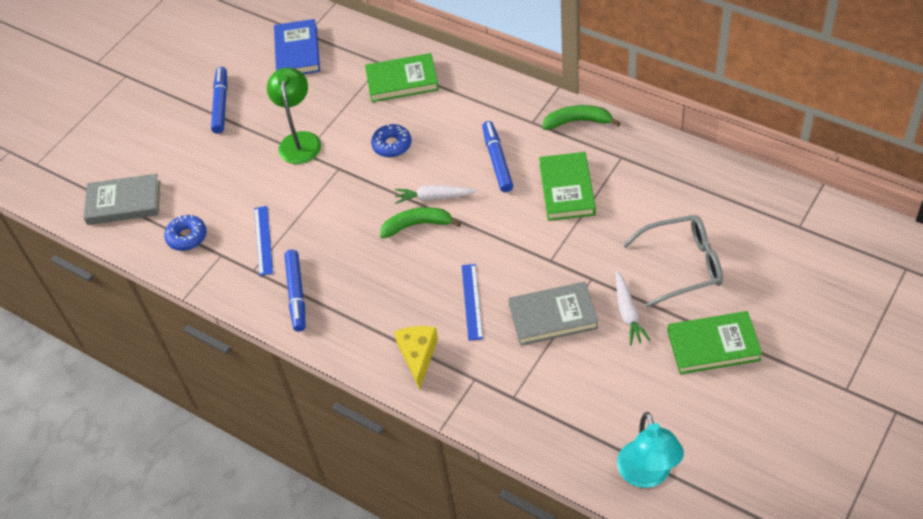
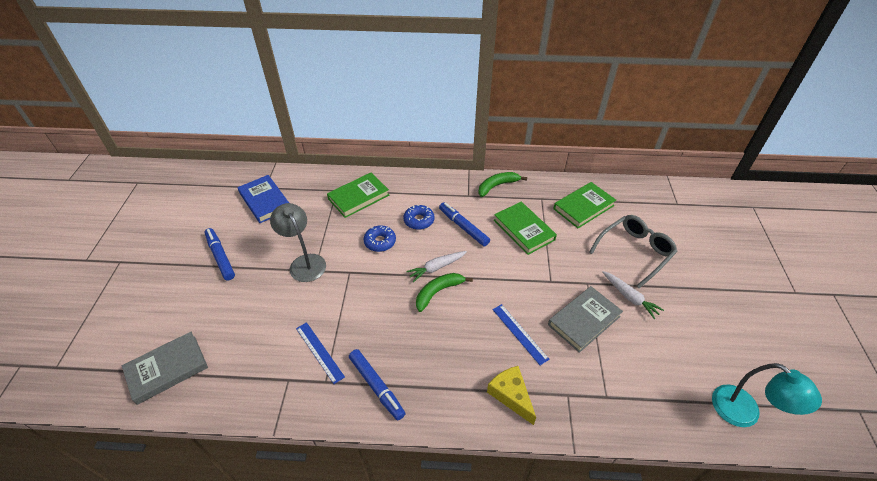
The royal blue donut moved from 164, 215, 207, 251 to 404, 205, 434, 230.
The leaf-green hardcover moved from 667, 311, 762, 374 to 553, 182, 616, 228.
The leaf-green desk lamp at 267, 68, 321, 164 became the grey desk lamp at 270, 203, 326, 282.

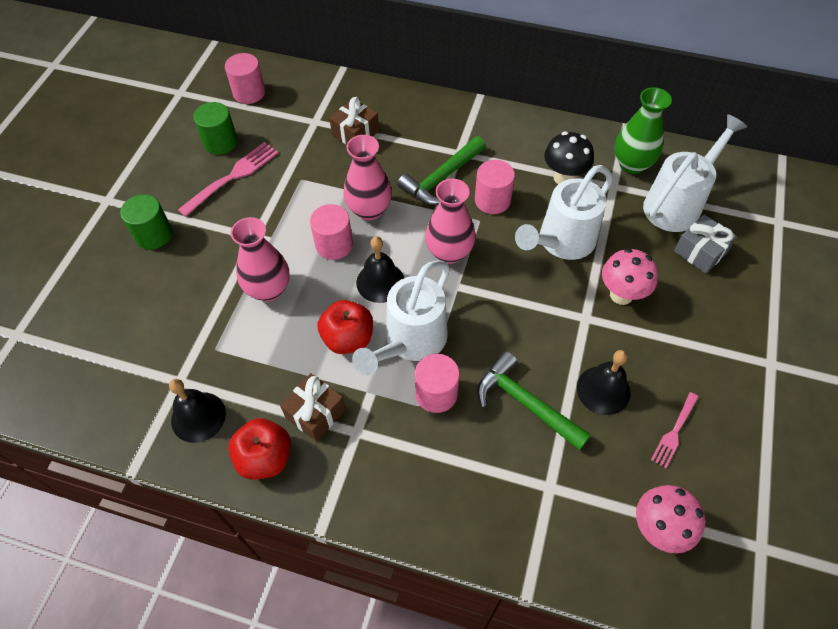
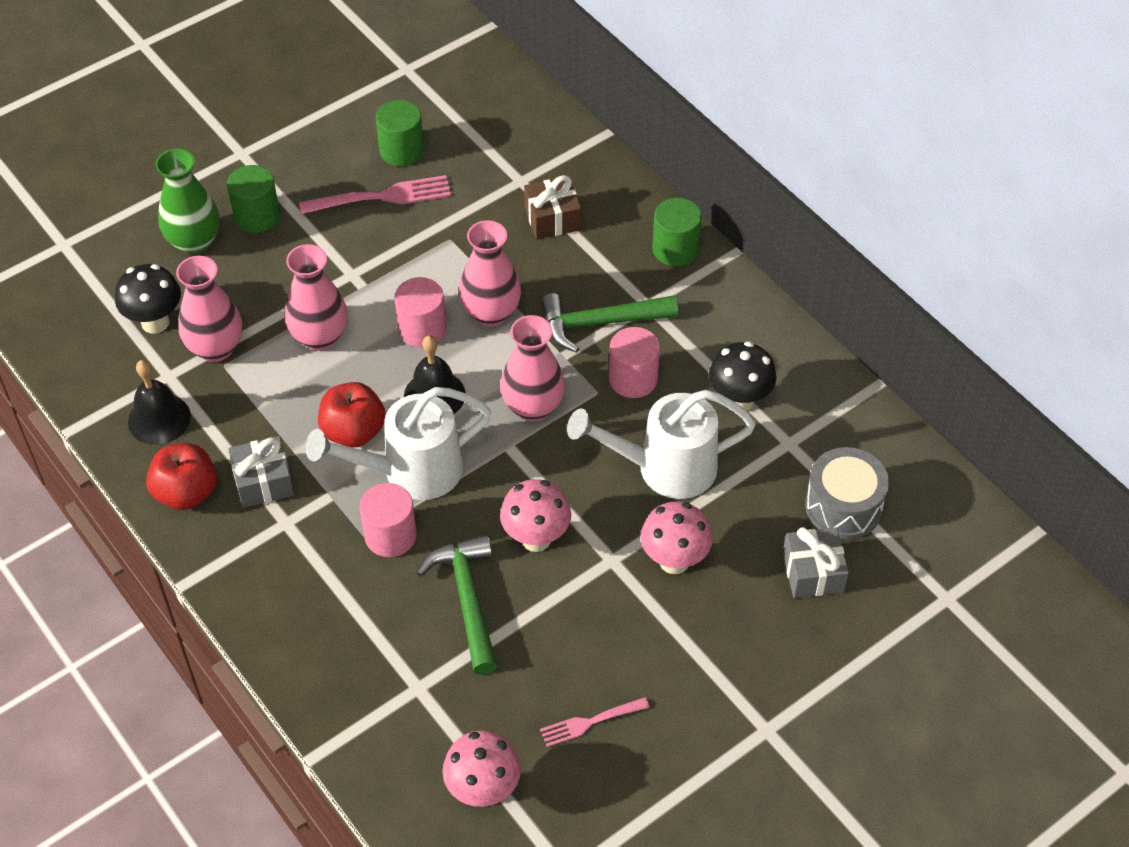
The pink cylinder shape at 225, 53, 265, 104 disappeared.
The jet-black school bell at 577, 350, 631, 415 disappeared.
The jet-black toadstool at 115, 264, 181, 333 appeared.
The pink vase at 176, 256, 242, 362 appeared.
The pink toadstool at 500, 479, 571, 552 appeared.
The leaf-green cylinder shape at 652, 198, 702, 266 appeared.
The leaf-green vase moved from 615, 87, 672, 174 to 155, 149, 220, 254.
The snow-white sprinkling can at 643, 114, 747, 232 was replaced by the grey toy drum at 805, 447, 889, 539.
The russet present at 280, 373, 346, 442 became the grey present at 228, 436, 294, 508.

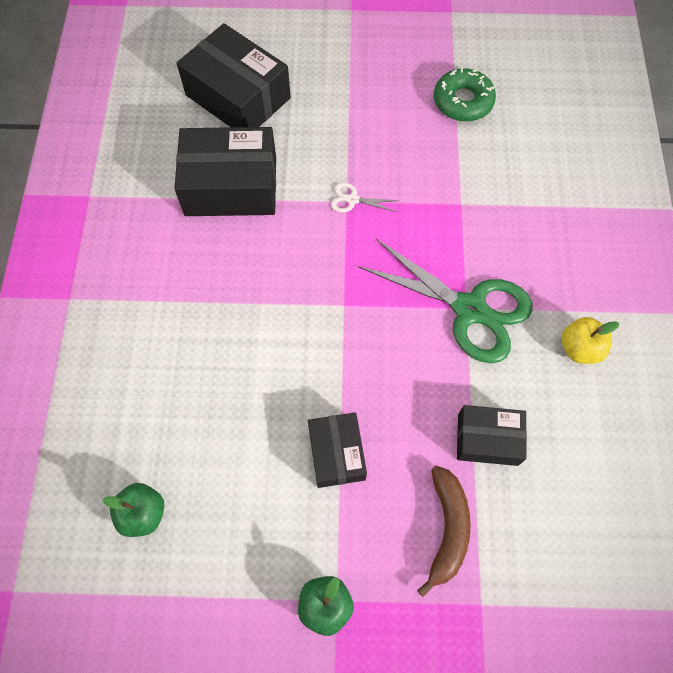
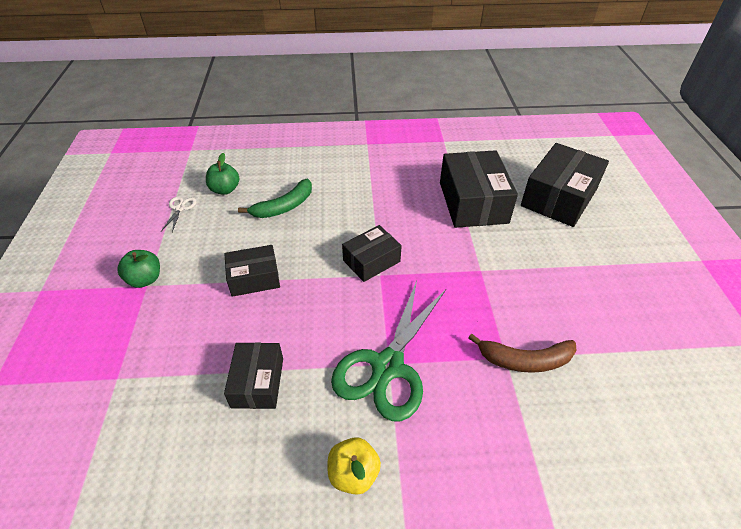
The leaf-green donut at 434, 68, 496, 121 disappeared.
The leaf-green banana at 238, 179, 312, 218 appeared.
The jet-black box at 342, 225, 402, 282 appeared.
The snow-white scissors moved from 331, 182, 399, 213 to 161, 197, 196, 232.
The russet banana moved from 417, 466, 471, 597 to 468, 333, 577, 373.

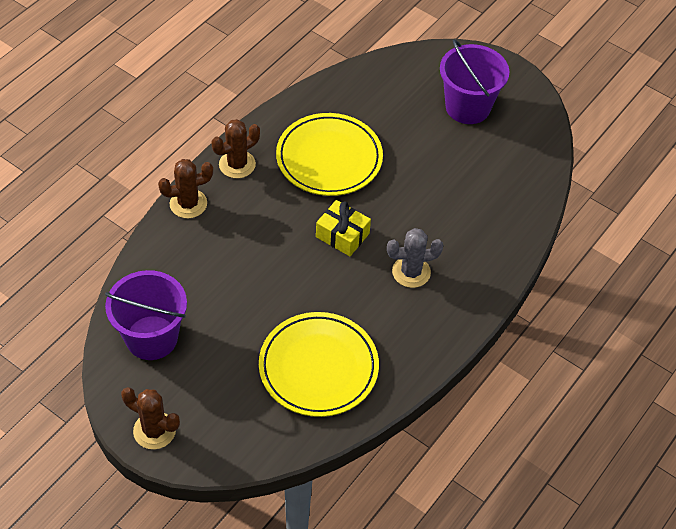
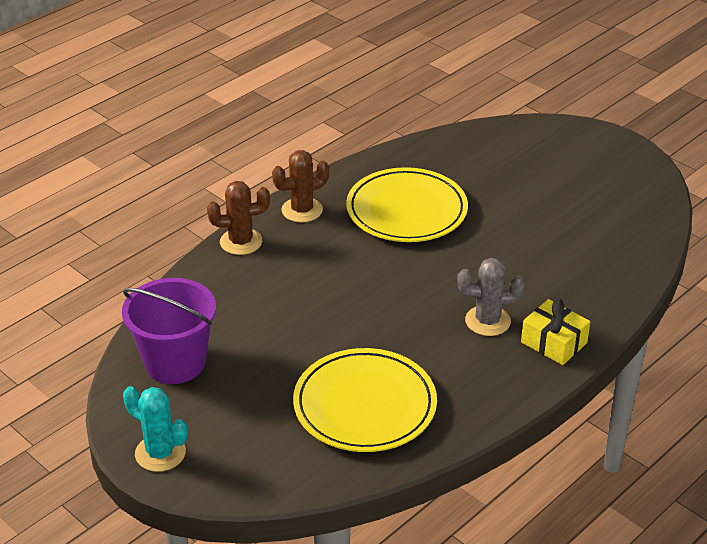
The violet bucket at 440, 39, 510, 124 disappeared.
The bright yellow present moved from 316, 200, 371, 256 to 521, 299, 590, 365.
The russet saguaro cactus at 121, 387, 180, 449 became the turquoise saguaro cactus at 123, 386, 187, 472.

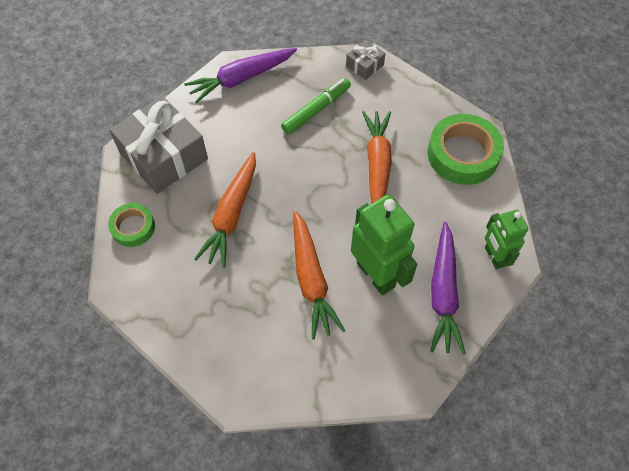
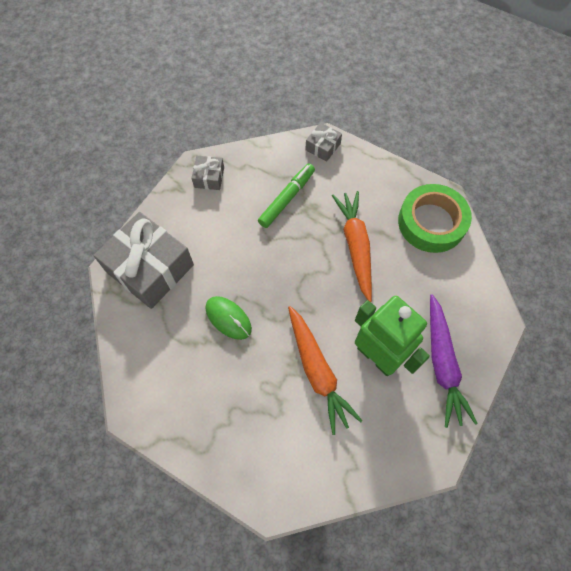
The leaf-green sticky tape at 108, 203, 155, 247 disappeared.
The leaf-green toy robot at 485, 210, 528, 269 disappeared.
The violet toy carrot at 184, 48, 297, 103 was replaced by the grey present at 191, 156, 224, 190.
The bright orange toy carrot at 194, 152, 256, 268 was replaced by the leaf-green PC mouse at 206, 296, 252, 340.

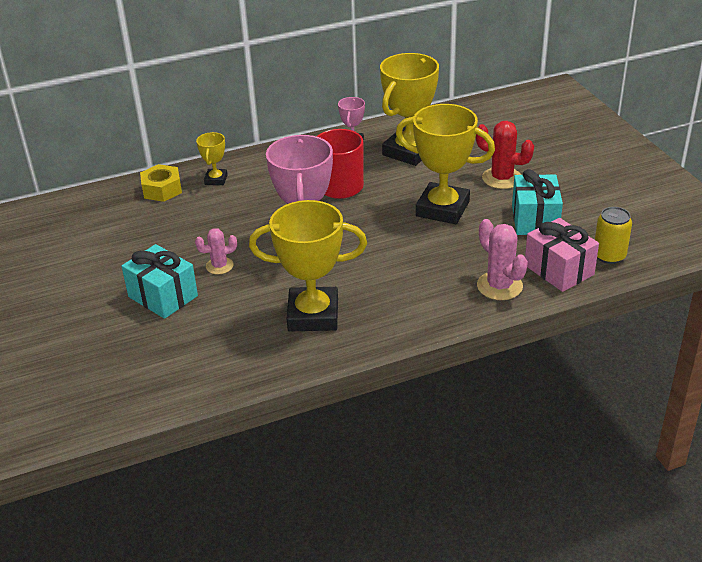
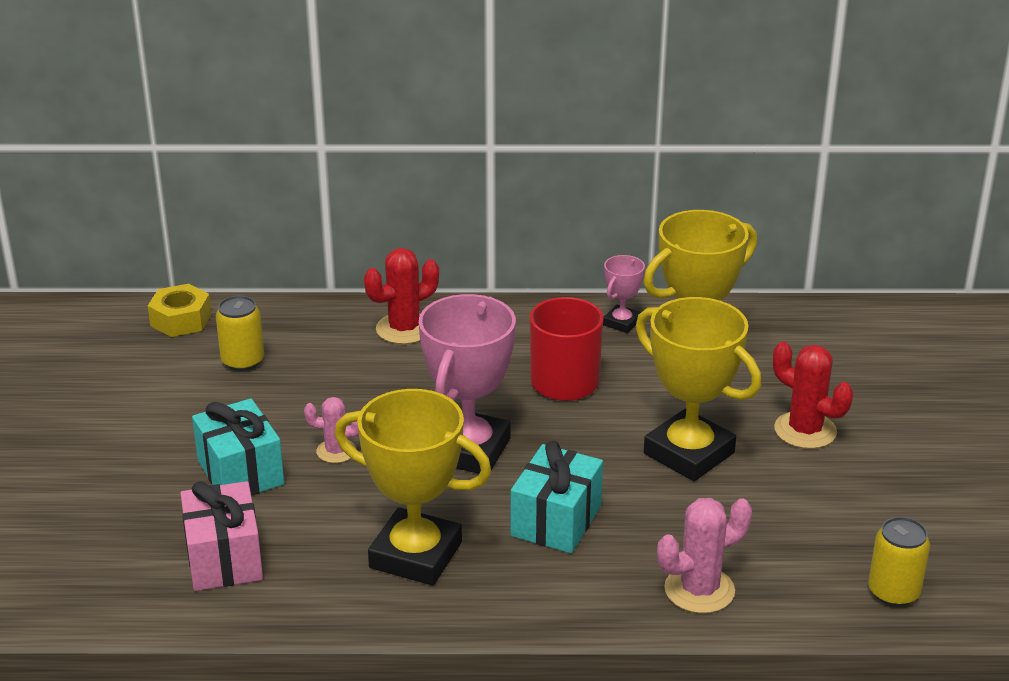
The bright yellow can at 216, 295, 264, 371 appeared.
The bright yellow hexagon nut moved from 140, 164, 182, 202 to 148, 284, 212, 337.
The turquoise present moved from 512, 169, 563, 235 to 511, 441, 603, 553.
The pink present moved from 525, 218, 599, 292 to 180, 481, 263, 591.
The bright yellow award cup at 196, 132, 228, 185 was replaced by the red saguaro cactus at 364, 248, 439, 344.
The pink saguaro cactus at 477, 219, 528, 300 turned 75 degrees clockwise.

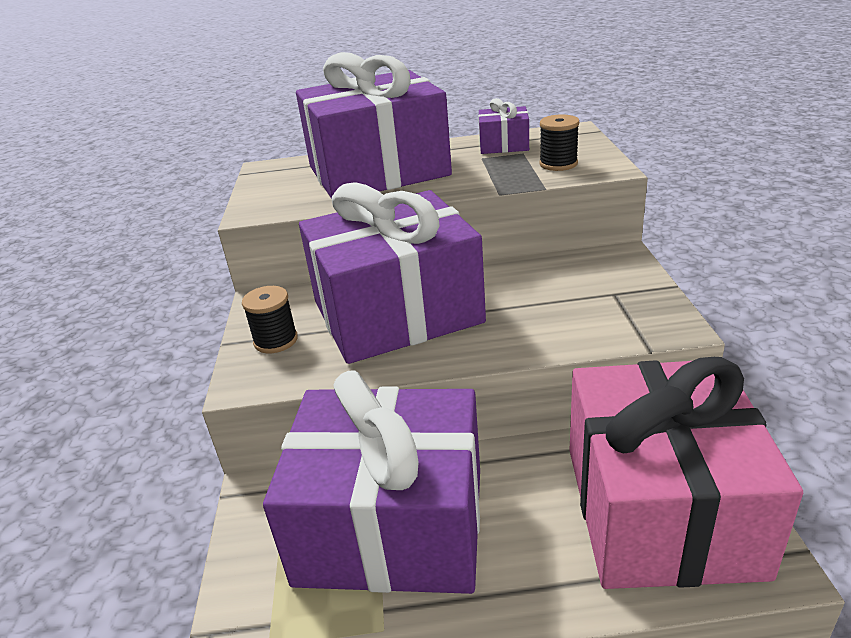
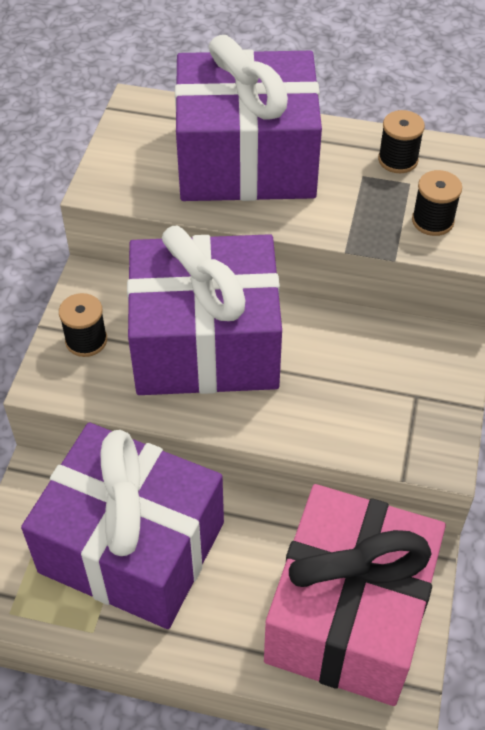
The violet present at 478, 98, 529, 154 was replaced by the jet-black reel of thread at 378, 110, 425, 173.

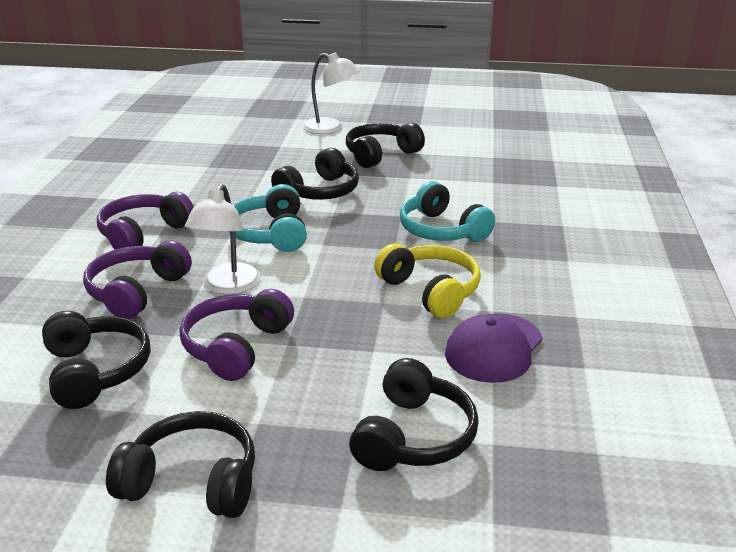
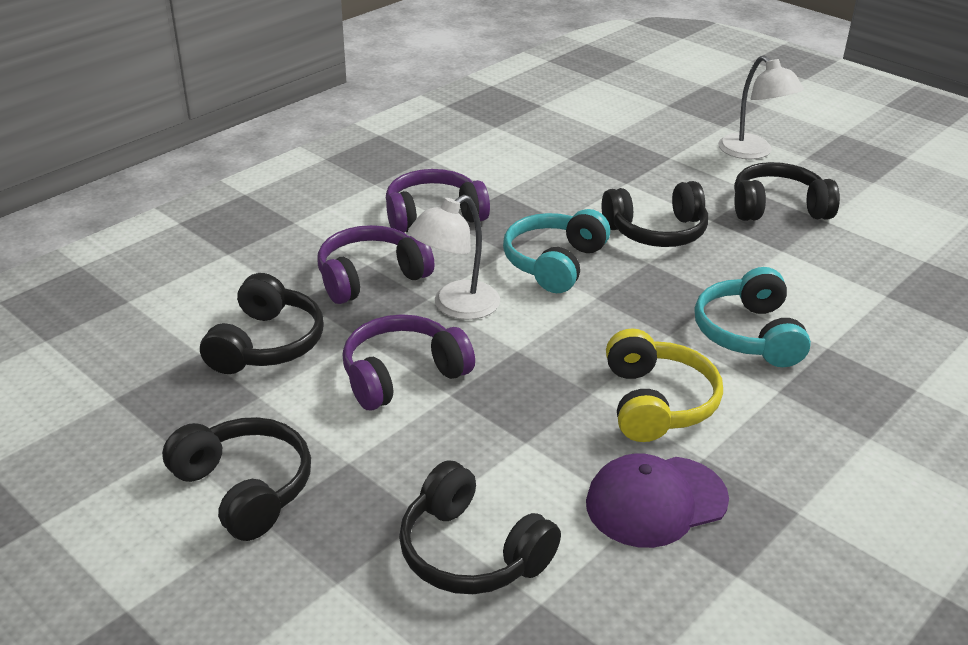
The jet-black headphones at 349, 358, 479, 471 turned 75 degrees clockwise.

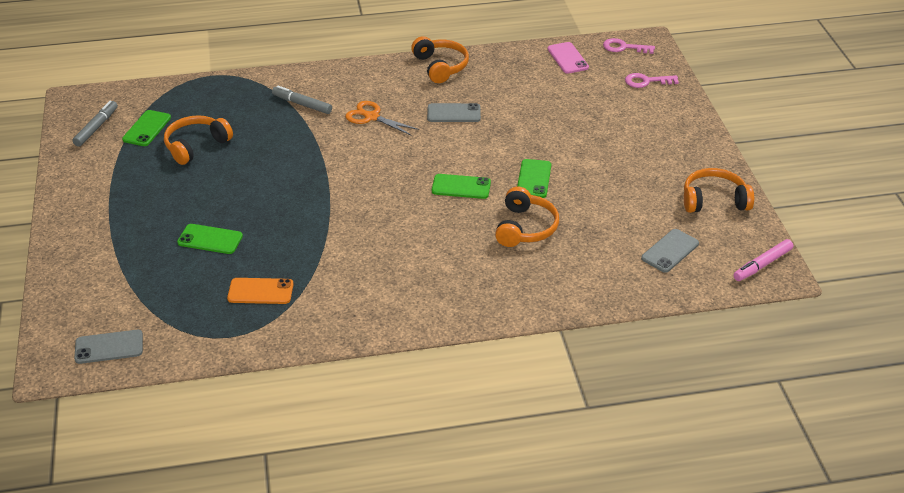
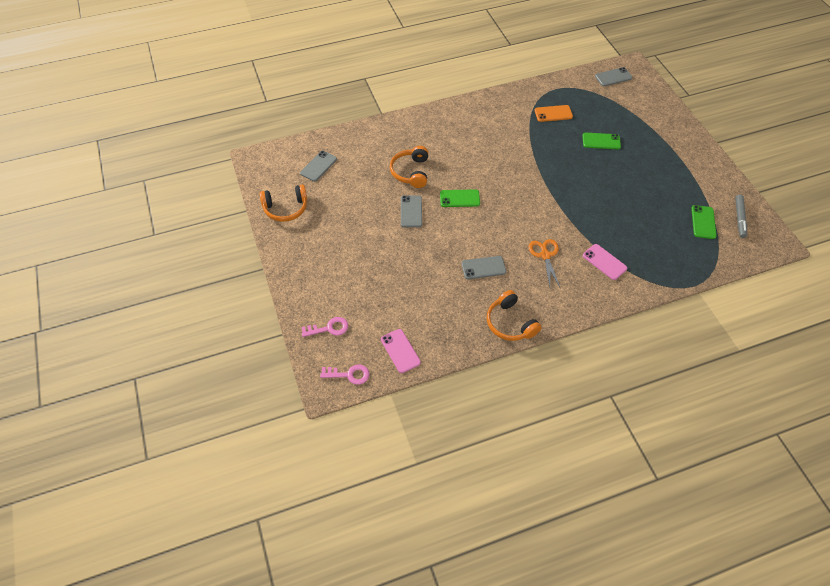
The bright orange headphones at 164, 115, 233, 165 disappeared.
The pink marker at 733, 239, 793, 281 disappeared.
The grey marker at 272, 85, 332, 114 was replaced by the pink smartphone at 583, 244, 627, 280.
The leaf-green smartphone at 517, 159, 551, 198 became the grey smartphone at 401, 195, 422, 227.
The bright orange scissors at 345, 101, 419, 136 turned 120 degrees counterclockwise.

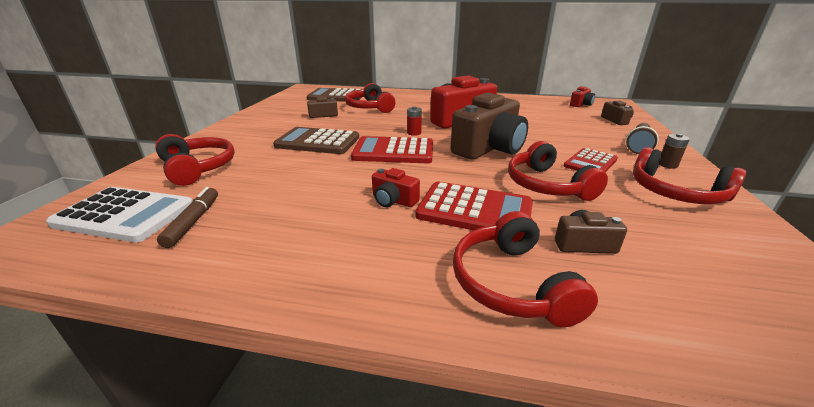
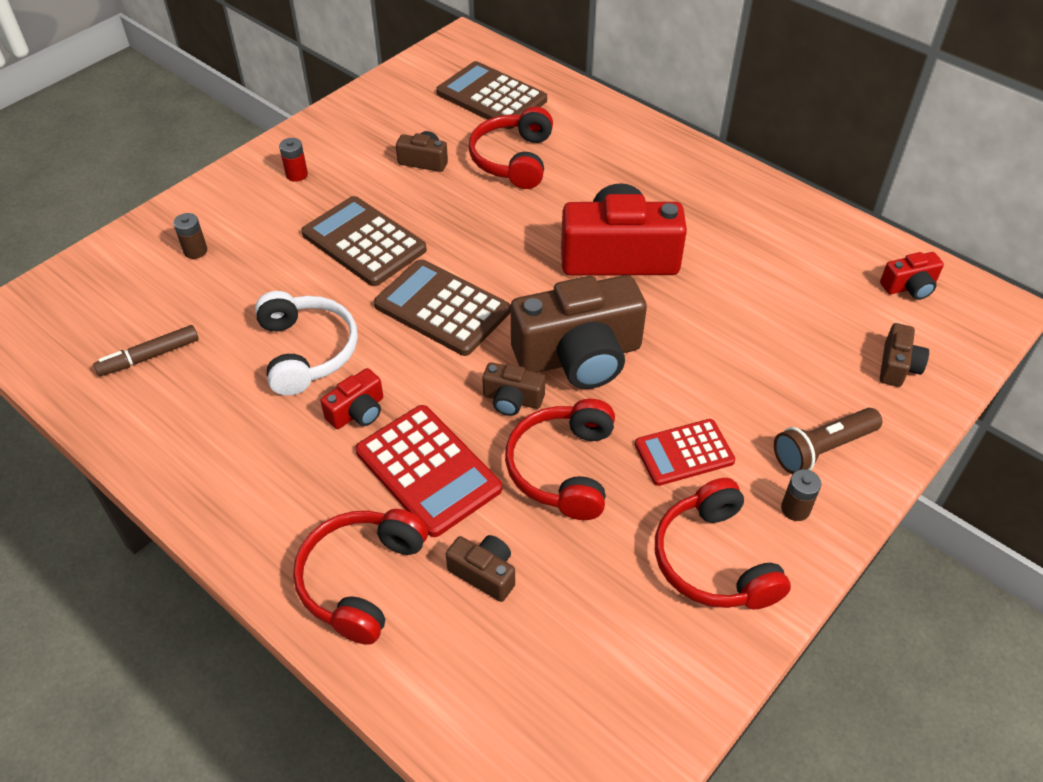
The snow-white adding machine at 46, 187, 193, 242 disappeared.
The snow-white headphones at 255, 291, 358, 396 appeared.
The russet camera at 482, 362, 545, 416 appeared.
The red power cell moved from 407, 107, 422, 136 to 279, 138, 308, 182.
The red headphones at 155, 134, 235, 186 was replaced by the russet power cell at 173, 213, 207, 259.
The red adding machine at 351, 136, 433, 163 became the russet adding machine at 374, 259, 511, 356.
The russet marker at 157, 187, 218, 248 turned 150 degrees counterclockwise.
The red camera at 372, 168, 420, 207 turned 105 degrees counterclockwise.

